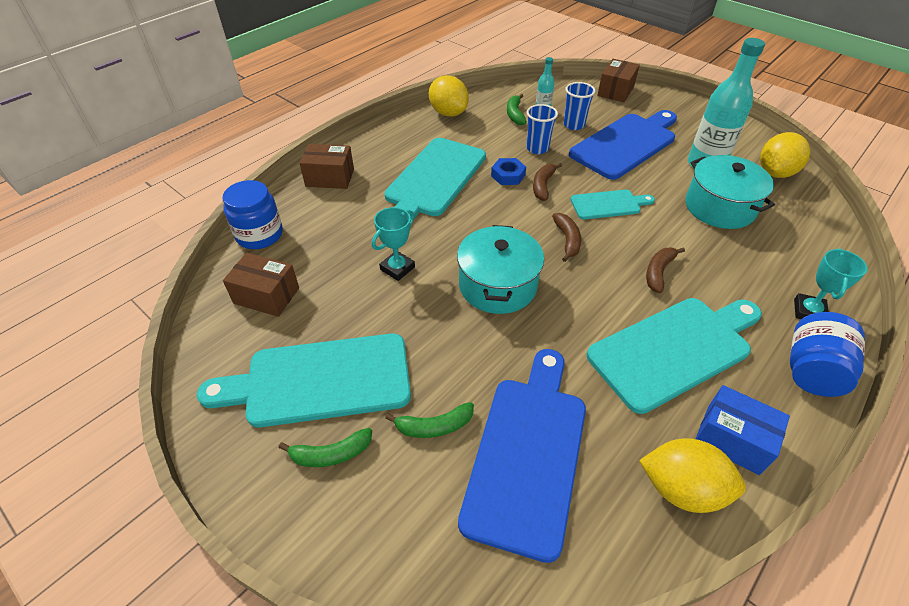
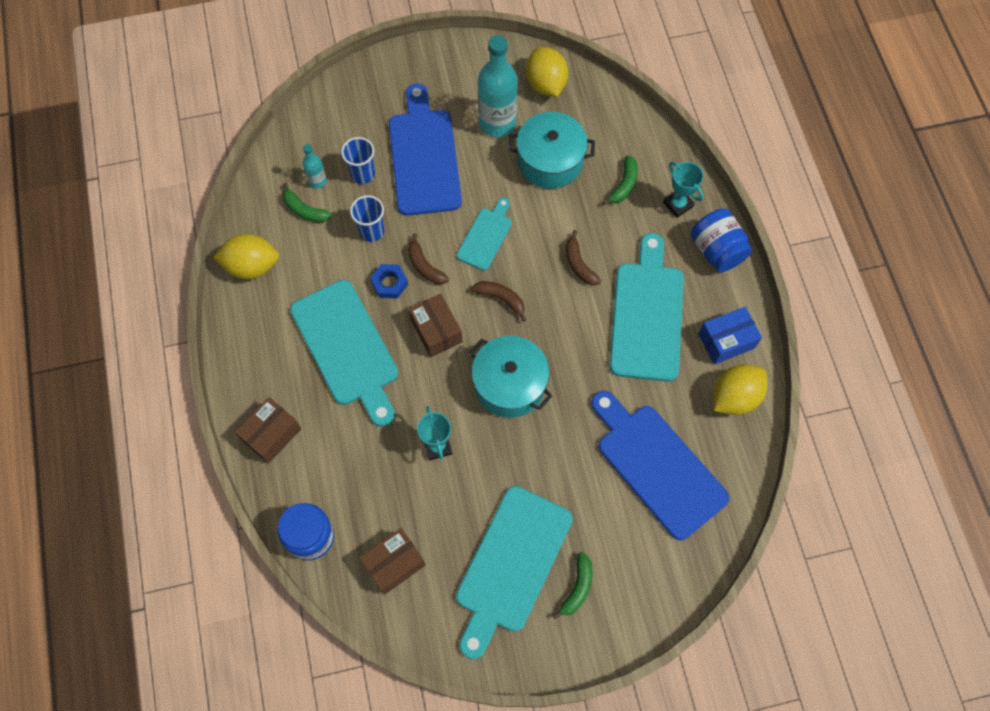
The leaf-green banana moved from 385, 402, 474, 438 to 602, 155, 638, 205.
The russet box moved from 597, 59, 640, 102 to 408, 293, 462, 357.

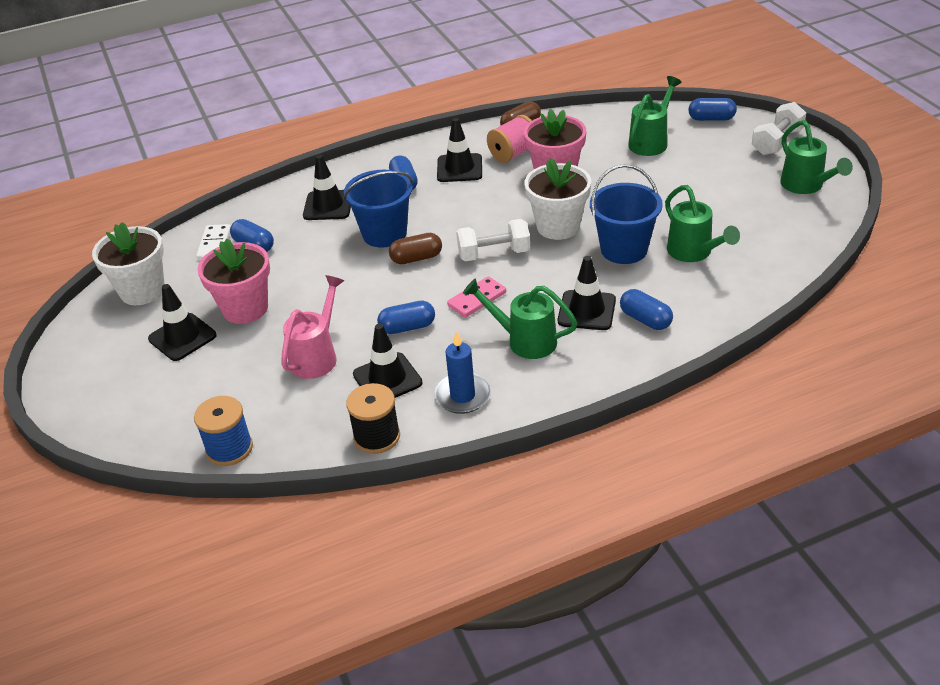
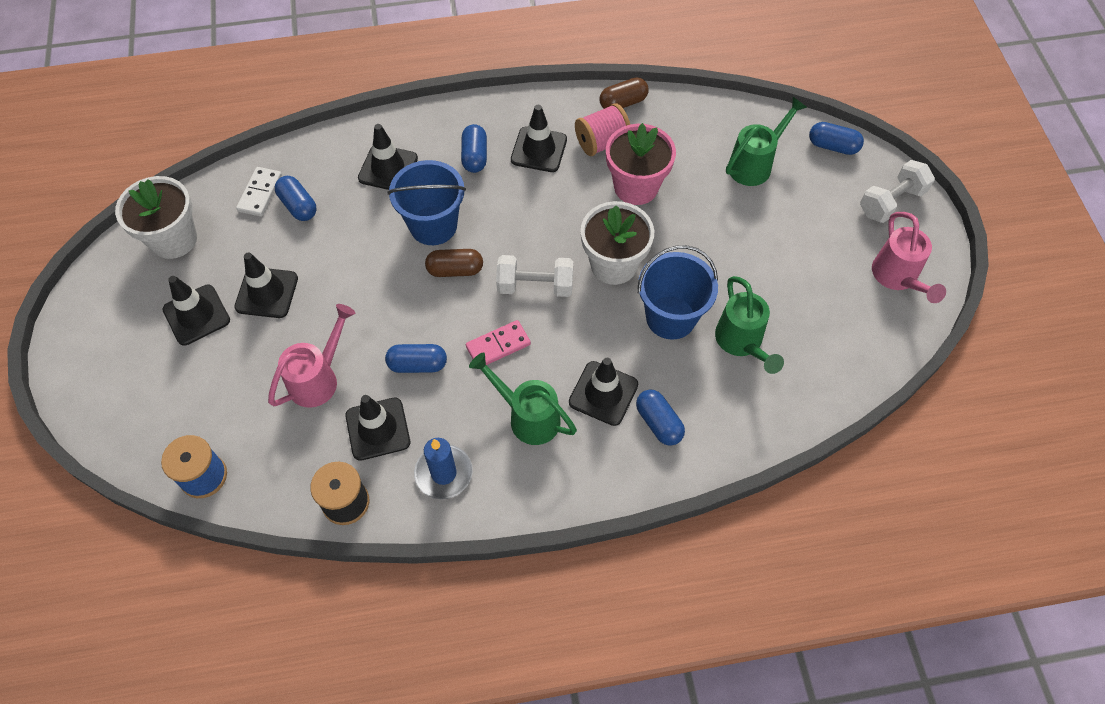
The pink plant pot at 197, 239, 270, 324 was replaced by the jet-black traffic cone at 234, 253, 298, 318.
The leaf-green sprinkling can at 780, 120, 853, 194 became the pink sprinkling can at 872, 212, 946, 303.

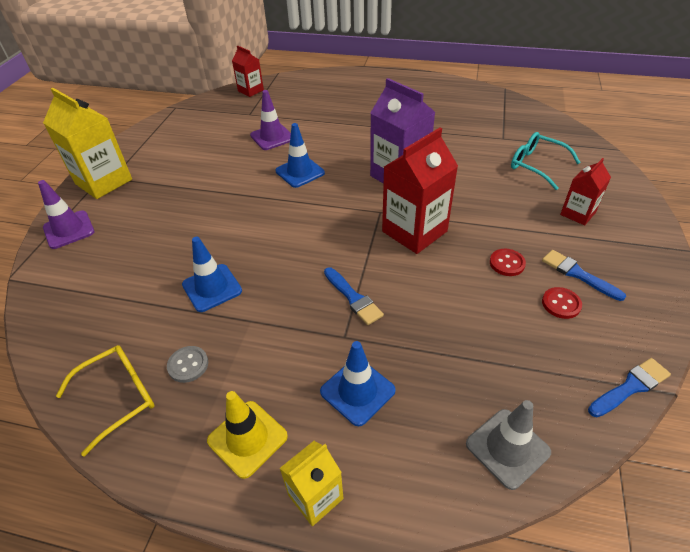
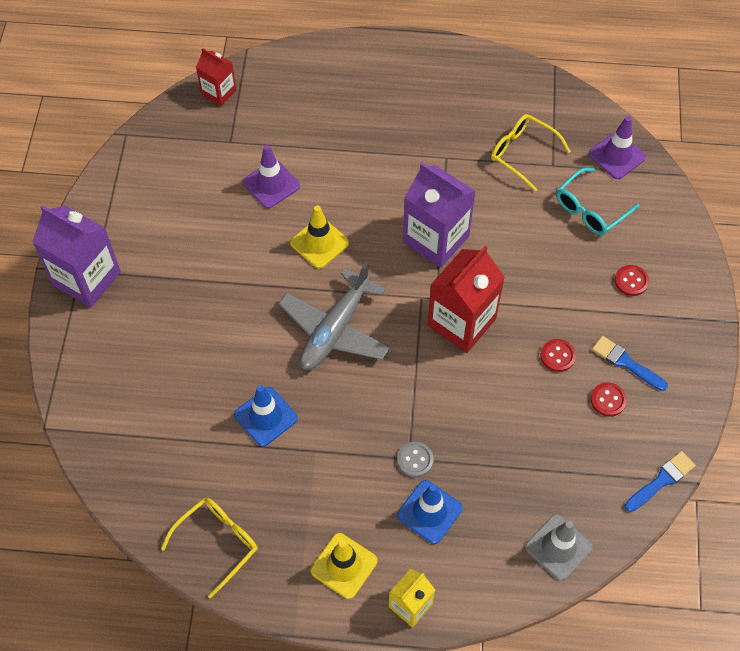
The royal blue paint brush at 324, 267, 384, 325 disappeared.
The grey plane at 279, 261, 390, 370 appeared.
The bright yellow glasses at 491, 114, 571, 192 appeared.
The violet traffic cone moved from 38, 180, 95, 249 to 589, 116, 646, 179.
The grey sewing button moved from 167, 346, 208, 383 to 397, 442, 433, 477.
The red carton at 560, 158, 611, 225 was replaced by the red sewing button at 615, 265, 649, 296.
The bright yellow carton at 43, 88, 132, 199 became the violet carton at 32, 205, 121, 307.
The royal blue traffic cone at 275, 123, 325, 188 became the bright yellow traffic cone at 290, 206, 349, 269.
The turquoise glasses at 511, 132, 581, 190 turned 75 degrees counterclockwise.

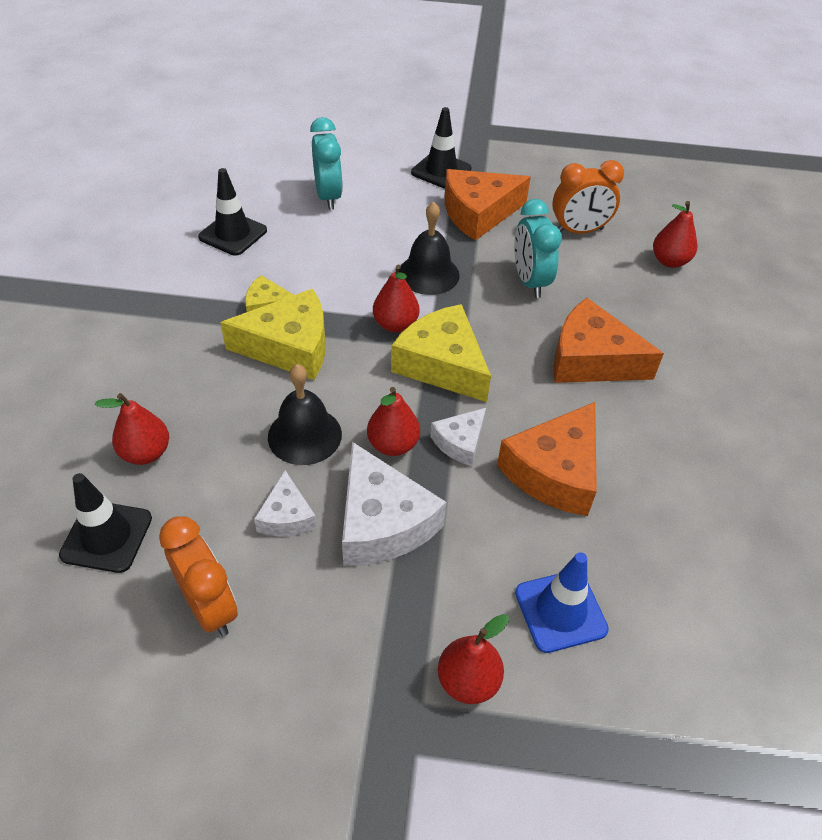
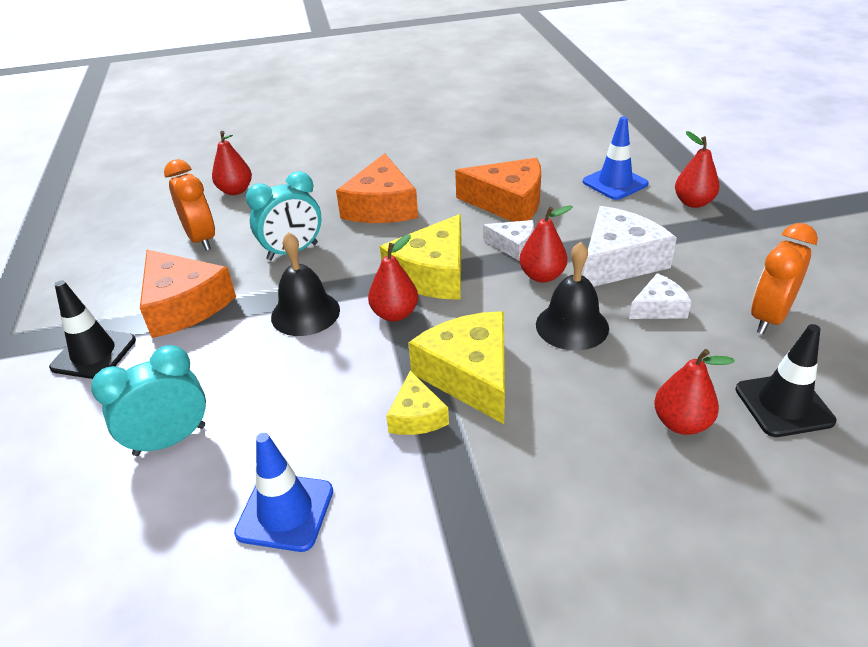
The jet-black traffic cone at 198, 168, 267, 256 became the royal blue traffic cone at 234, 433, 333, 552.

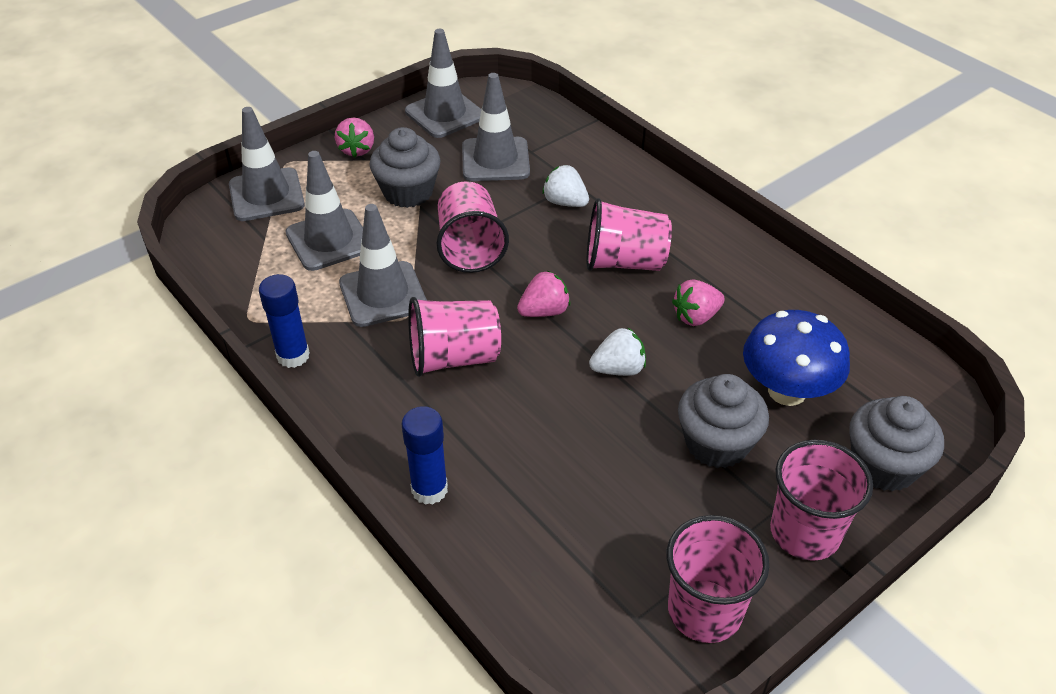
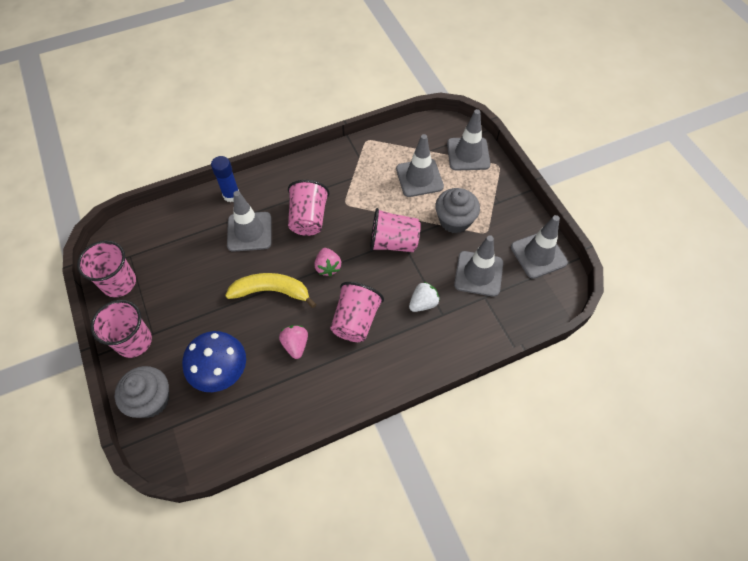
The royal blue stick of glue at 259, 274, 310, 368 disappeared.
The pink berry at 335, 117, 374, 157 disappeared.
The grey fairy cake at 678, 374, 769, 468 disappeared.
The grey traffic cone moved from 339, 204, 427, 327 to 227, 191, 271, 252.
The snow-white berry at 589, 327, 646, 376 was replaced by the bright yellow banana at 225, 273, 316, 308.

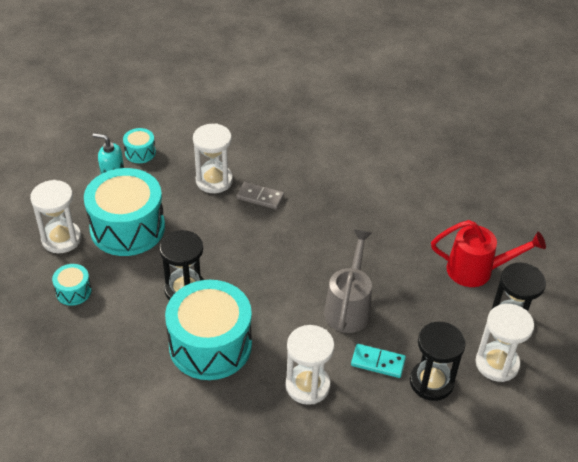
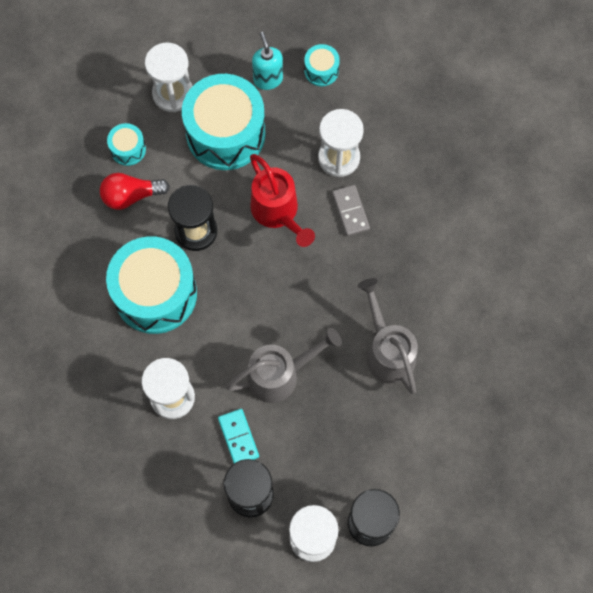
The red light bulb at 100, 173, 170, 210 appeared.
The grey sprinkling can at 358, 278, 418, 394 appeared.
The red sprinkling can moved from 431, 220, 546, 287 to 250, 154, 315, 247.

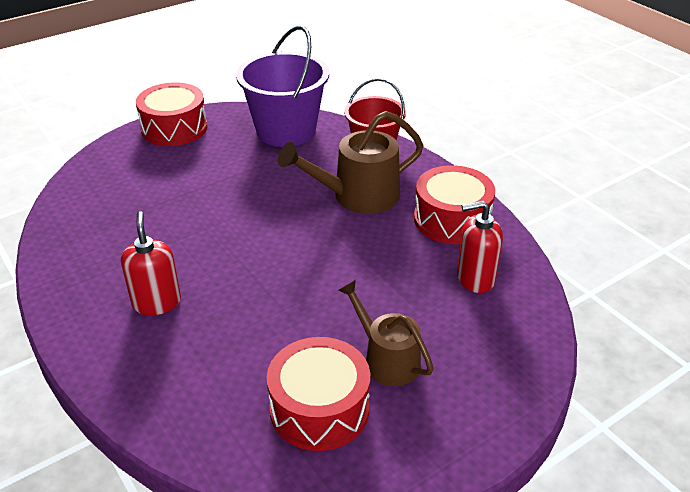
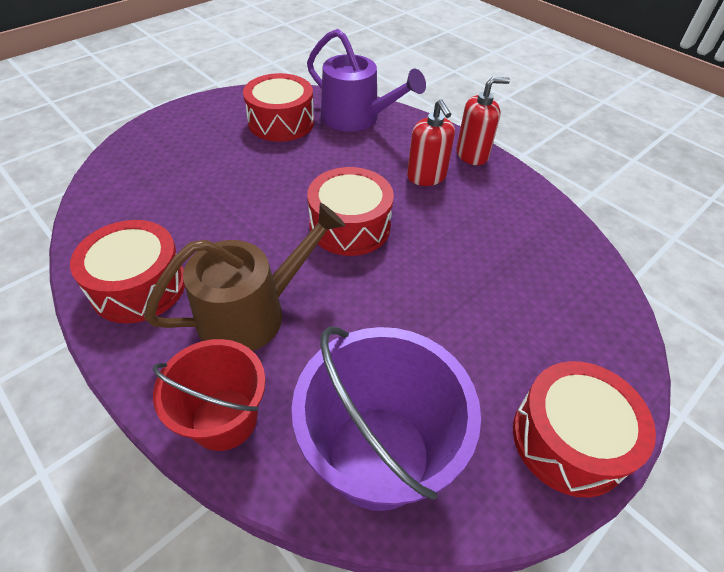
The russet sprinkling can at 338, 280, 434, 386 disappeared.
The violet sprinkling can at 307, 29, 426, 132 appeared.
The red toy drum at 307, 167, 394, 256 appeared.
The red soap pump moved from 457, 200, 503, 293 to 456, 77, 510, 165.

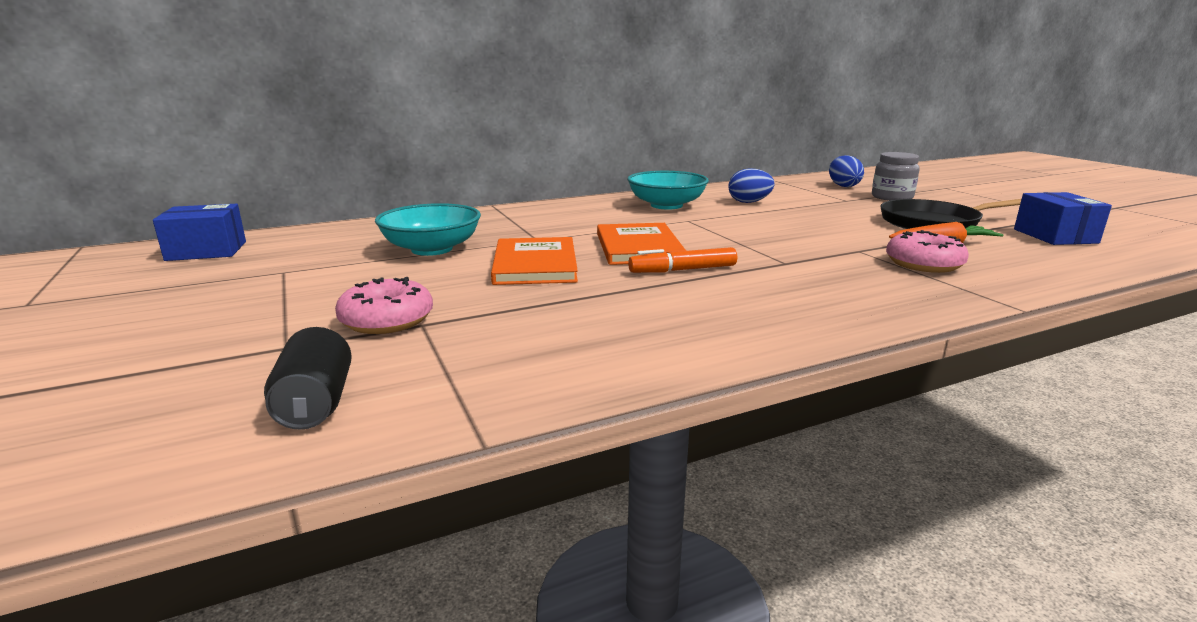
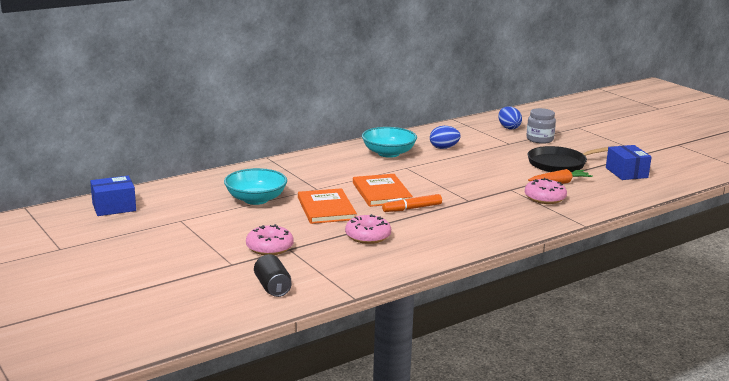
The pink donut at 345, 214, 391, 244 appeared.

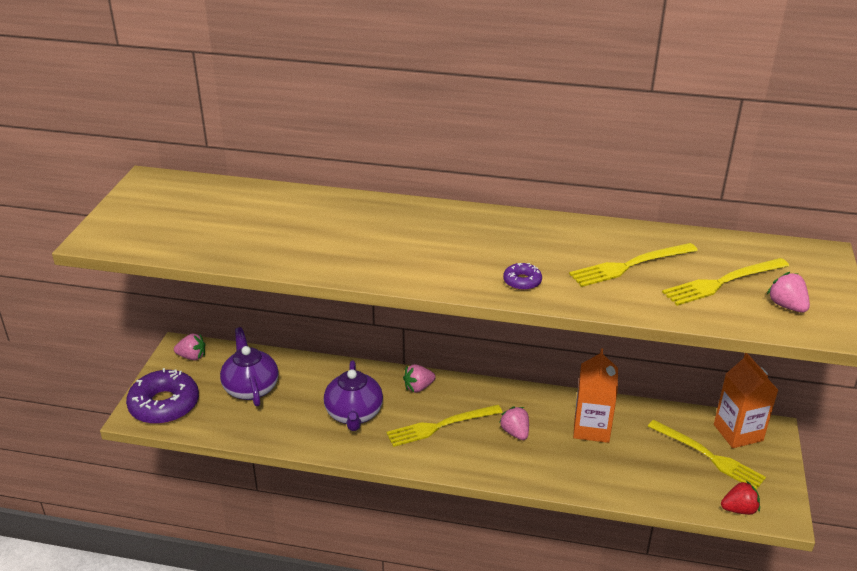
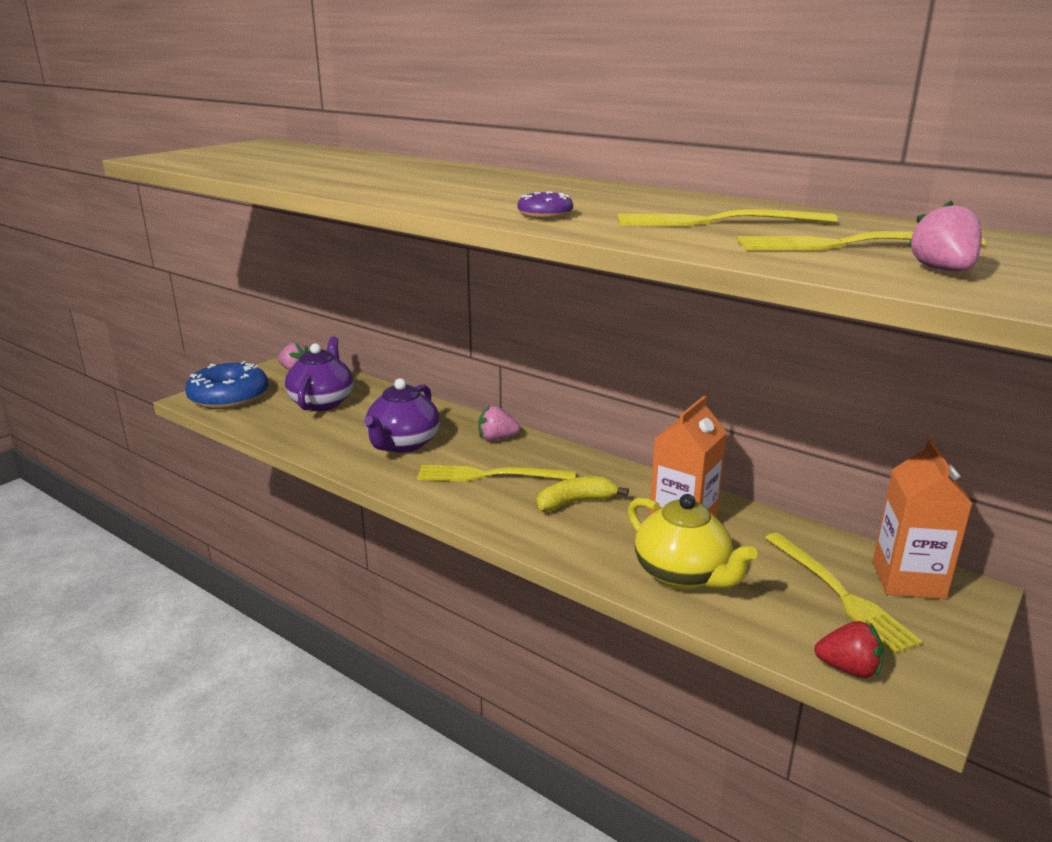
The bright yellow tea pot at 628, 494, 758, 590 appeared.
The pink berry at 499, 407, 529, 440 was replaced by the bright yellow banana at 537, 476, 629, 511.
The violet donut at 126, 368, 199, 424 became the royal blue donut at 185, 361, 268, 409.

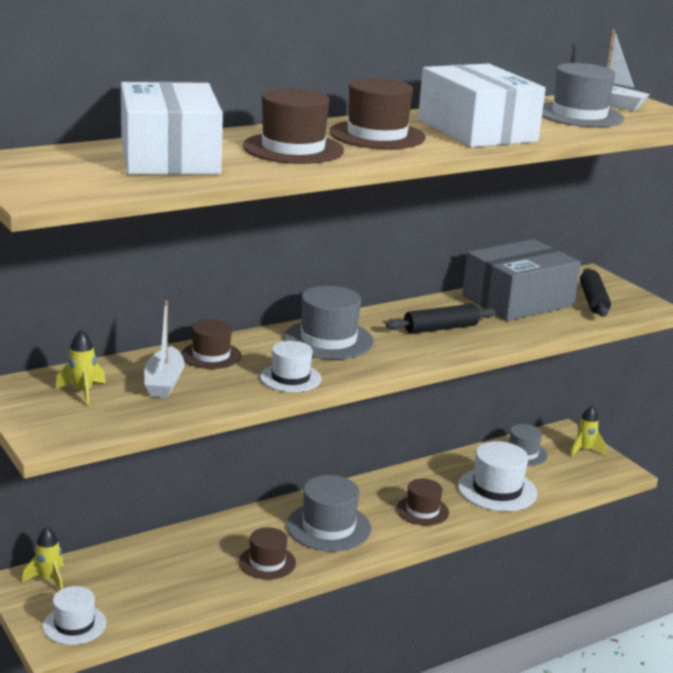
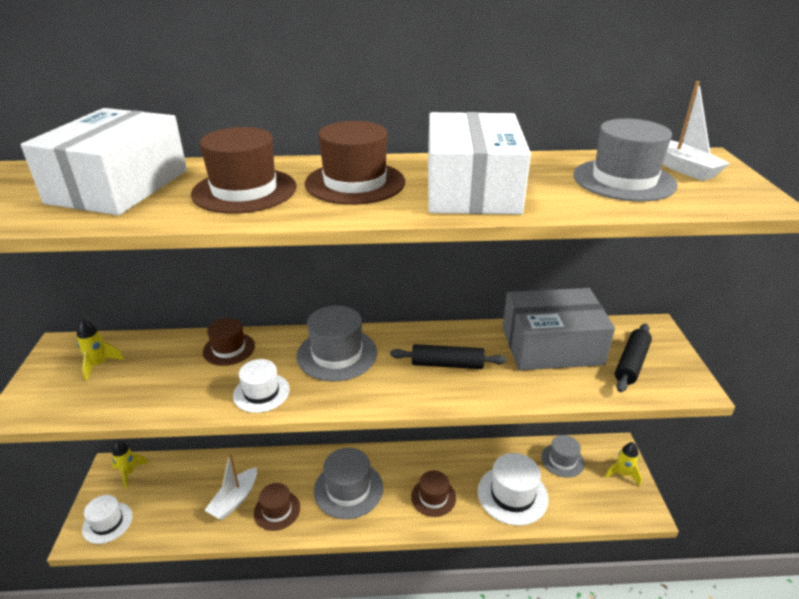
The snow-white boat moved from 144, 300, 185, 398 to 204, 454, 257, 520.

